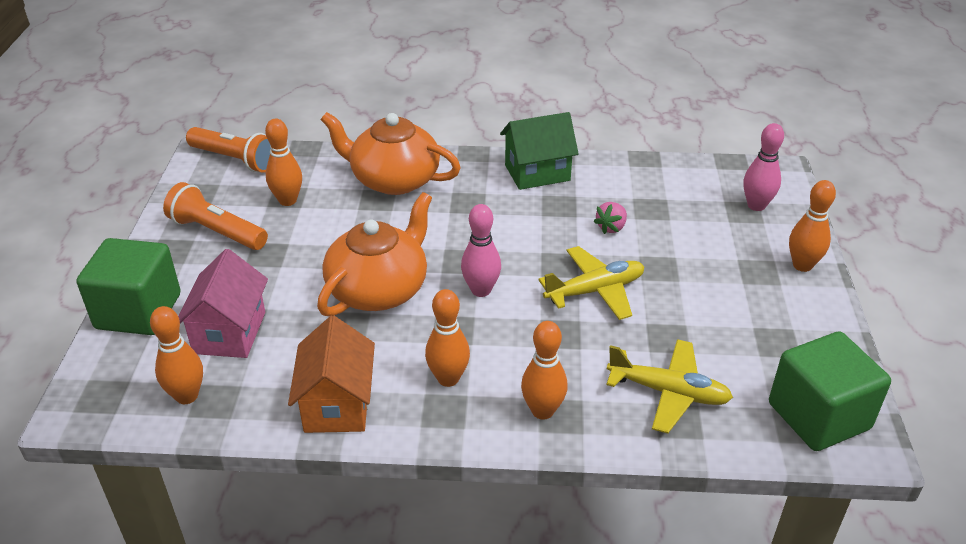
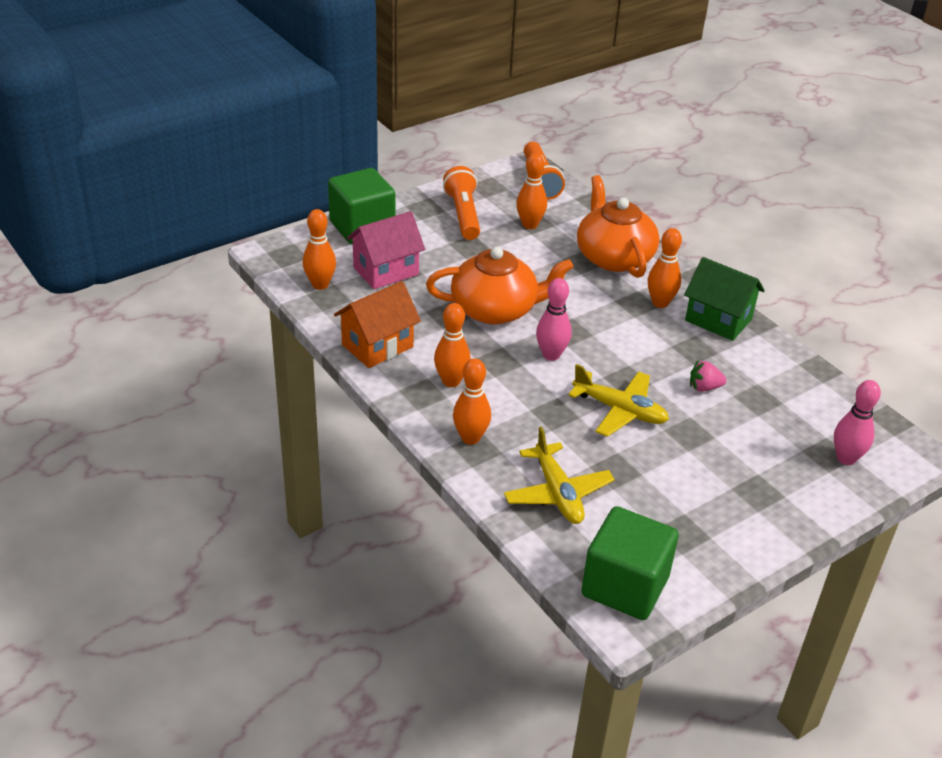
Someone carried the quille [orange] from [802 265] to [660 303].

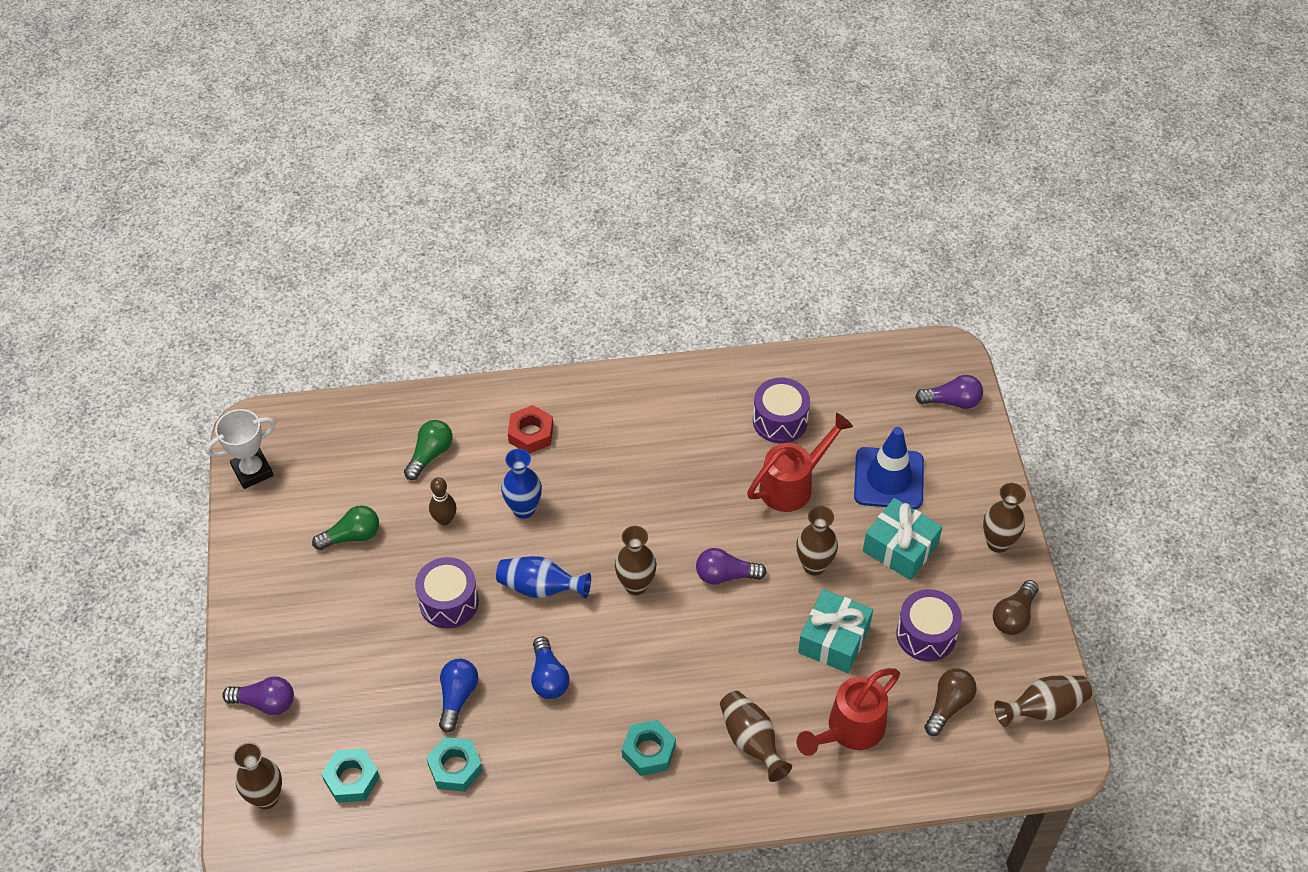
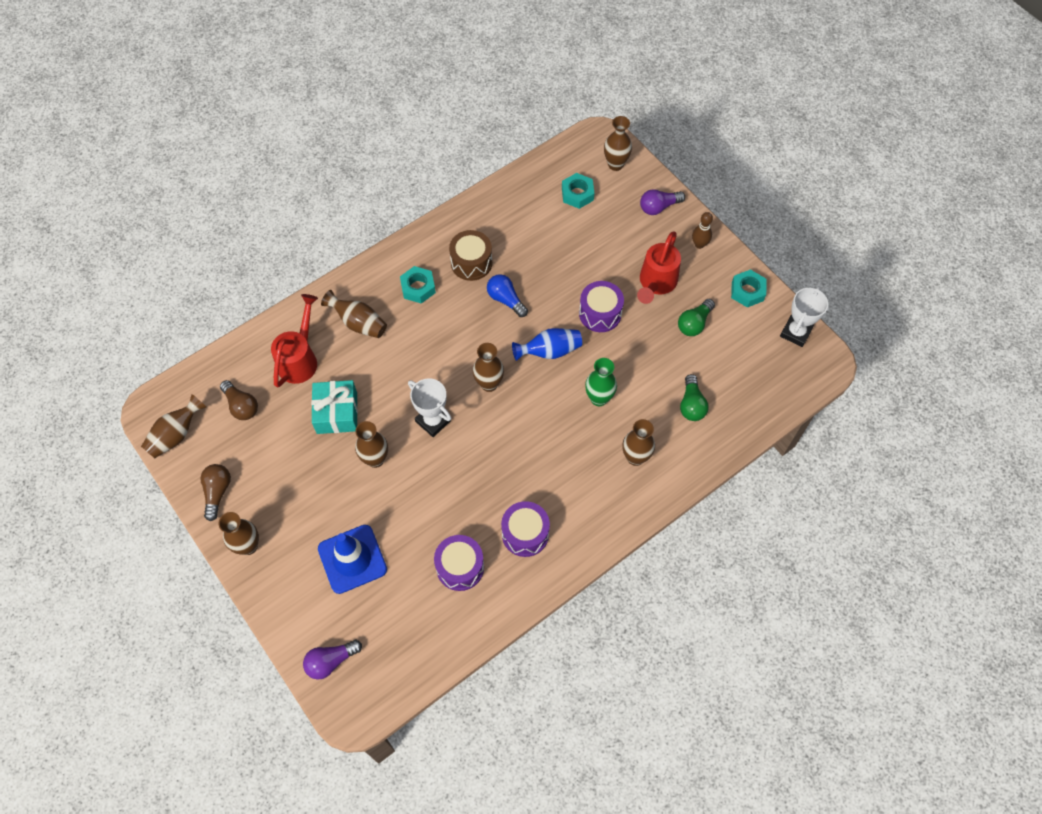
Someone carried the écrou [turquoise] from [455 768] to [747 291].
Someone carried the quille [marron] from [445 519] to [699 244].
Someone took away the ampoule [bleu] at [457 697].
Someone repainted the vase [bleu] at [524 509], which became the vase [vert] at [599 398].
Someone swapped the écrou [rouge] at [531 434] for the vase [marron] at [635 457].
Someone swapped the ampoule [violet] at [725 575] for the trophée [blanc] at [433 421].
Someone carried the arrosoir [rouge] from [793 485] to [656 283].
Someone took away the cadeau [turquoise] at [900 548].
Someone carried the tambour [violet] from [926 634] to [525 534].
Someone rotated the ampoule [marron] at [948 705] by 45 degrees counterclockwise.
Someone put down the tambour [marron] at [471 263].

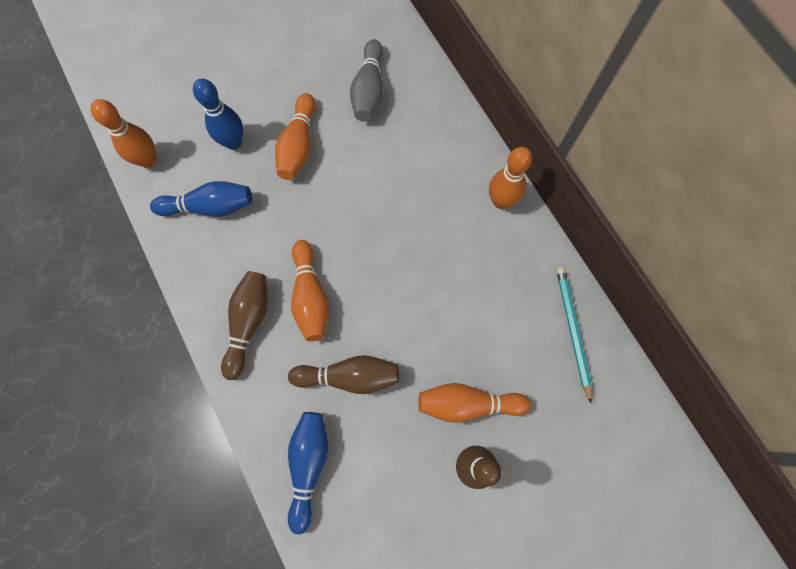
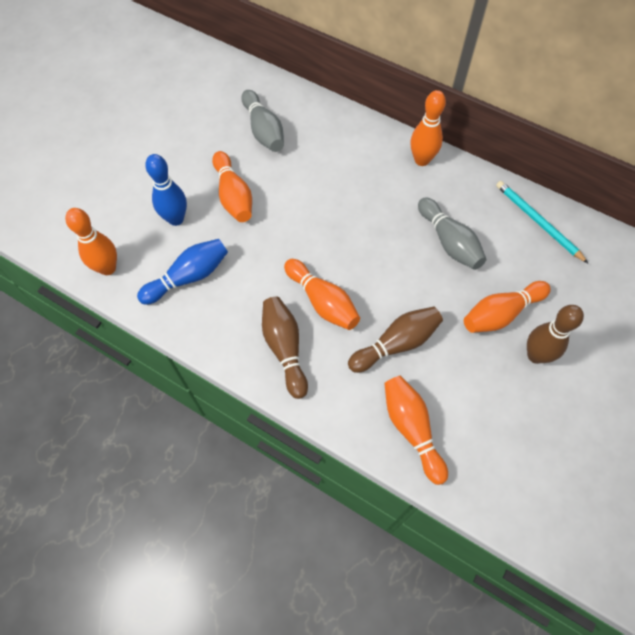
Someone repainted the quille [bleu] at [308 465], which became the quille [orange] at [411 429].
Someone put down the quille [gris] at [449 242].

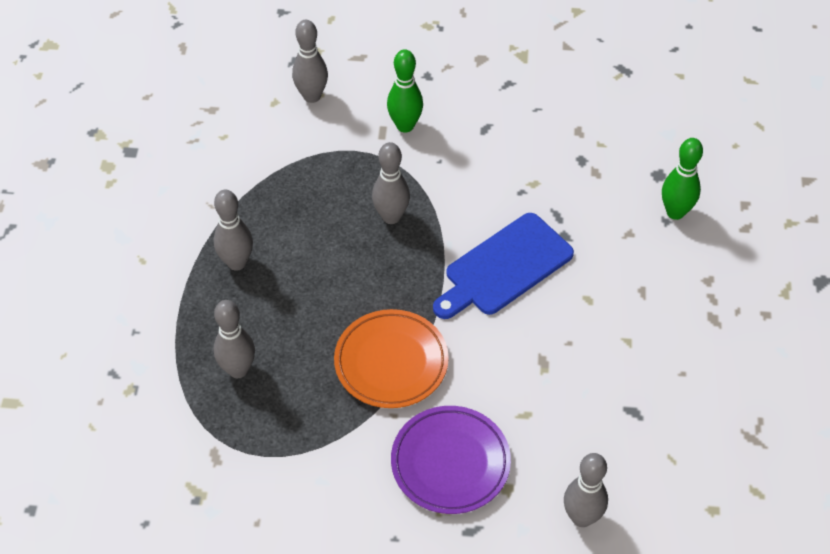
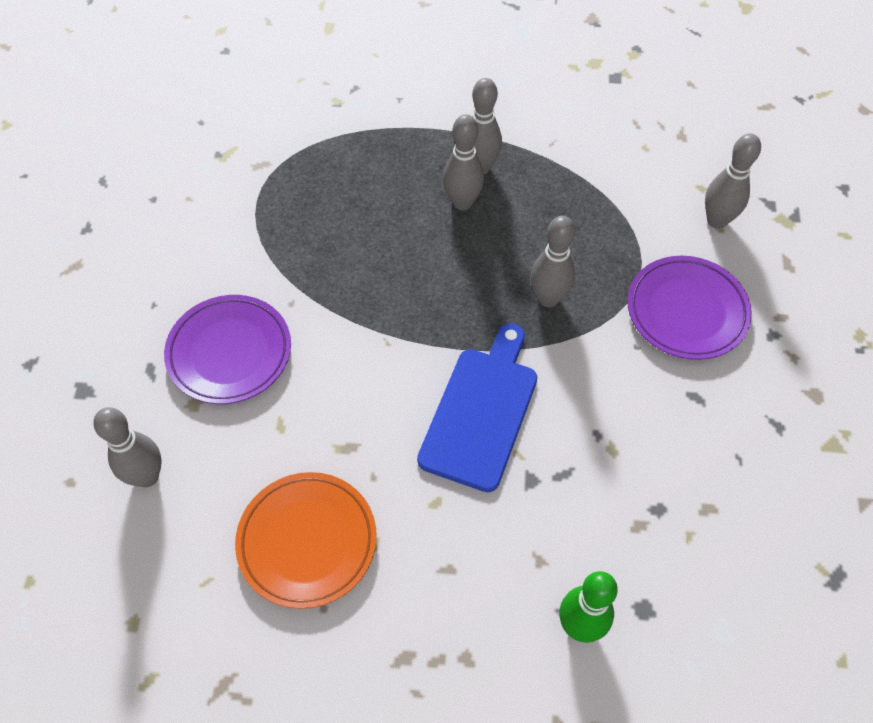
Someone carried the quille [gris] from [238 370] to [462 202].
Someone carried the assiette [orange] from [391 362] to [307 541].
Someone swapped the quille [vert] at [405 125] for the assiette [violet] at [686 311].
Someone rotated the planche à découper [bleu] at [505 267] by 60 degrees clockwise.

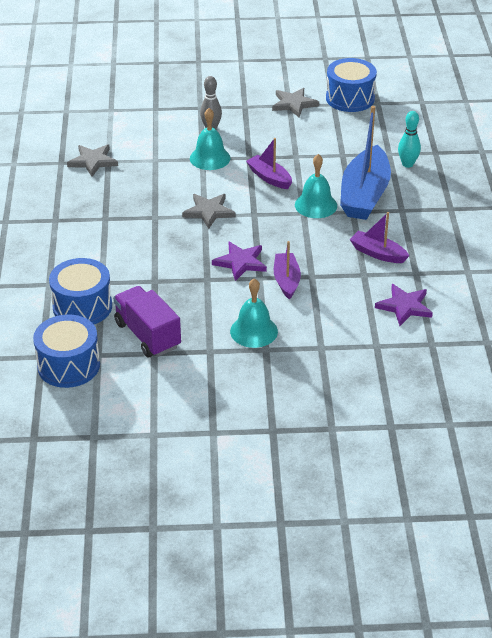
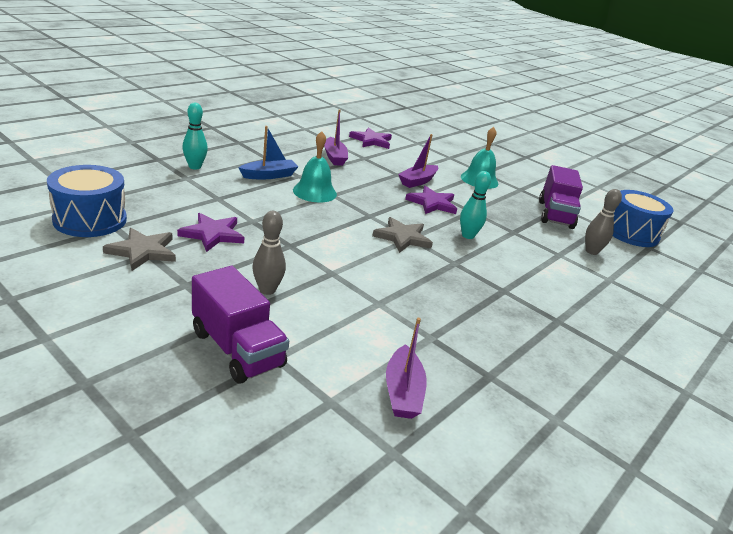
Someone swapped the tambour [bleu] at [82 307] for the quille [gris] at [591 251].
Someone took away the étoile [gris] at [93 161].
Someone took away the cloche [turquoise] at [210 158].
Someone carried the bateau [violet] from [269 178] to [402 392].
Someone scaled the bateau [bleu] at [364 195] by 0.53.
Someone put down the étoile [violet] at [212 234].
Someone put down the camion [violet] at [237 349].
Someone put down the quille [turquoise] at [468 236].

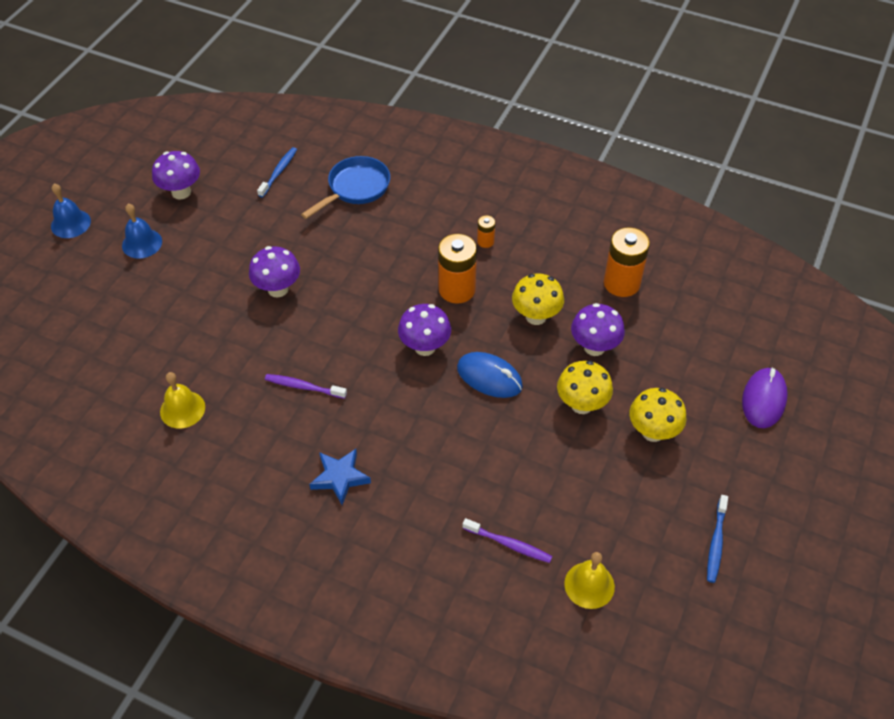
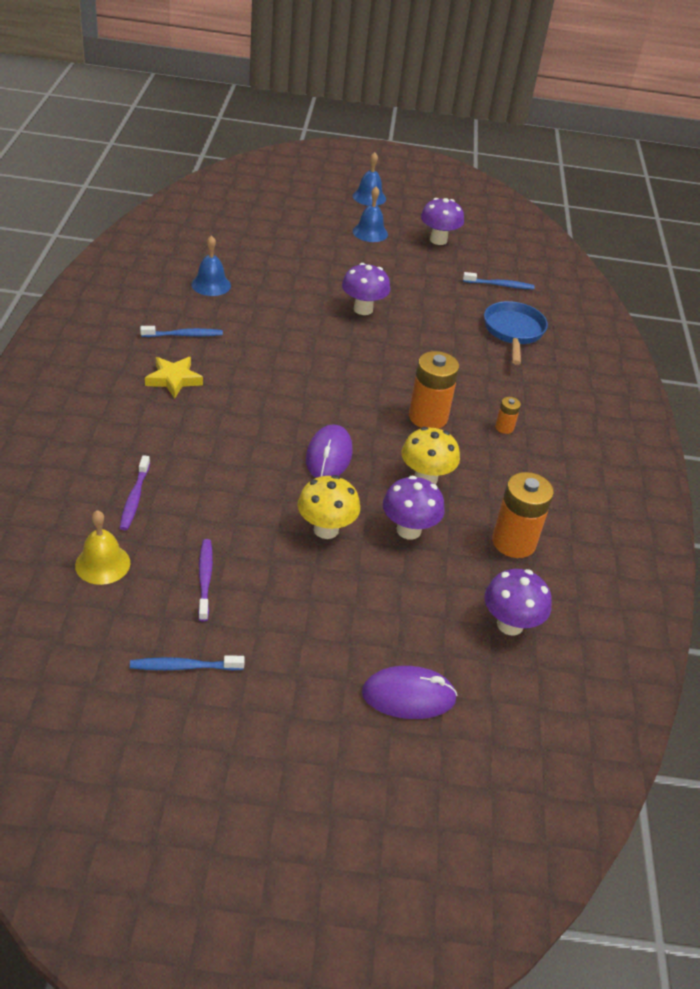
Someone repainted the cloche [jaune] at [182 409], which became the cloche [bleu] at [211 285].
Someone carried the brosse à dents [violet] from [303 387] to [205 578].
Someone rotated the poêle [bleu] at [355 188] by 105 degrees counterclockwise.
Someone repainted the étoile [bleu] at [340 477], which became the étoile [jaune] at [174 379].
Someone carried the champignon [violet] from [425 347] to [510 624].
Someone repainted the souris [bleu] at [489 377], which became the souris [violet] at [329 456].
Someone took away the champignon [jaune] at [653 432].
Someone put down the brosse à dents [bleu] at [184 335].

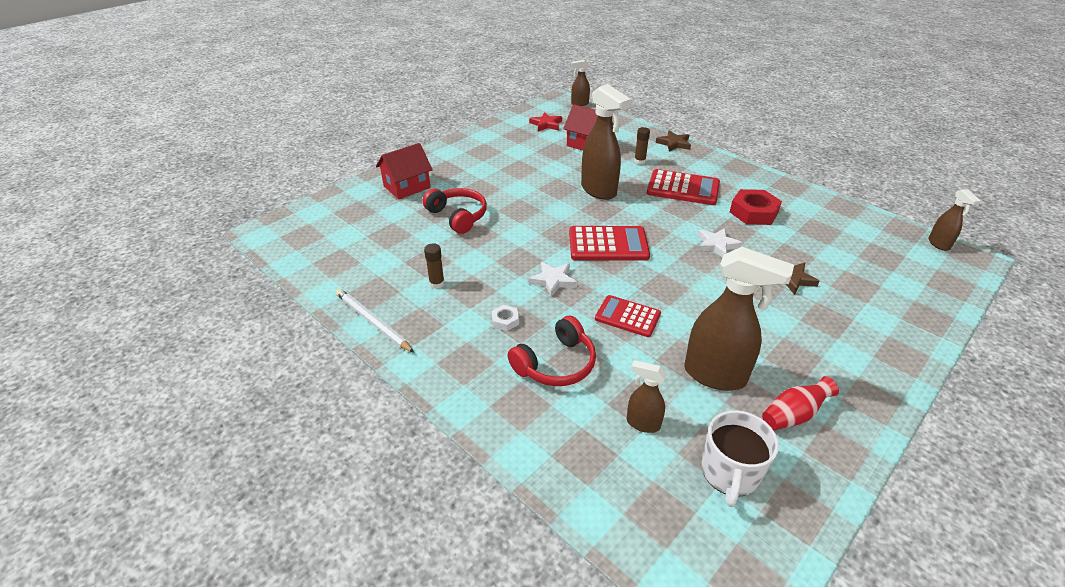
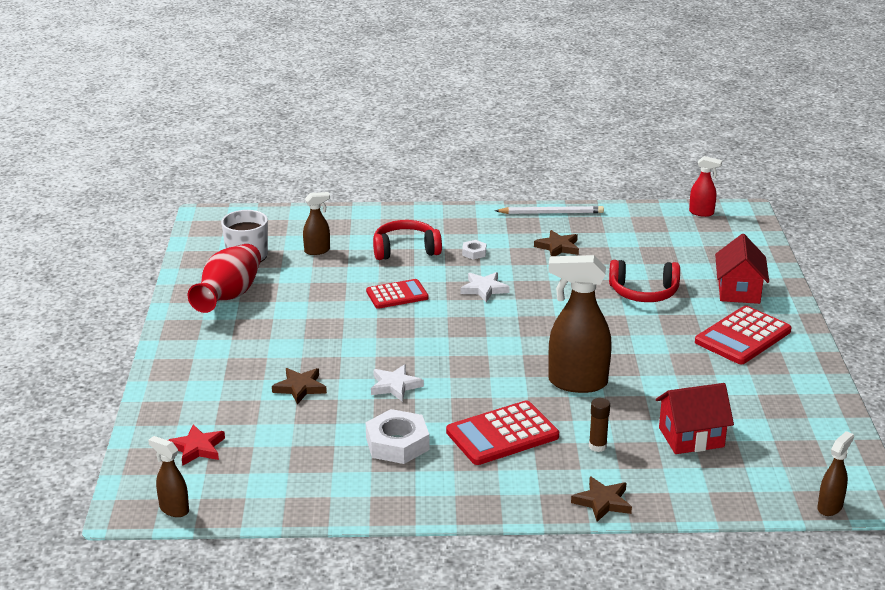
Someone swapped the bâton de colle [marron] at [437 283] for the étoile [marron] at [558 247].
Someone rotated the casque audio [rouge] at [556 364] by 75 degrees clockwise.
Someone carried the étoile [rouge] from [546 124] to [197 448].
Someone carried the calculatrice [rouge] from [608 244] to [743 336].
Someone took away the vaporisateur [marron] at [715 375].
Someone repainted the écrou [rouge] at [753 212], which became the écrou [blanc] at [397 443].
Someone scaled the vase [rouge] at [793 415] by 1.73.
Someone put down the vaporisateur [rouge] at [701 213].

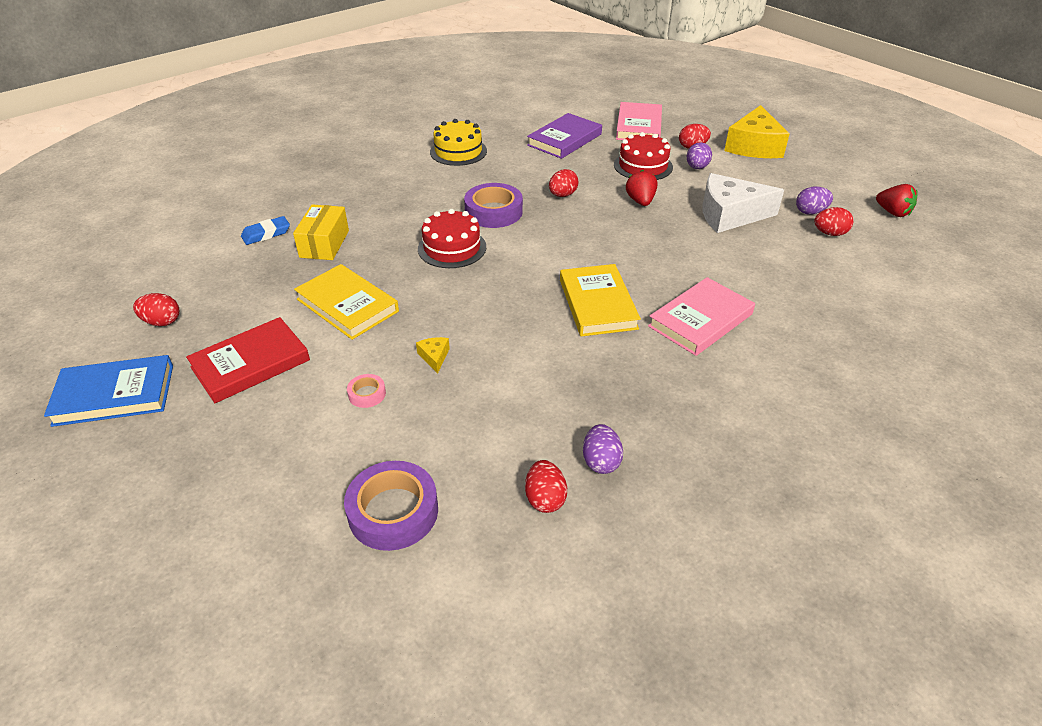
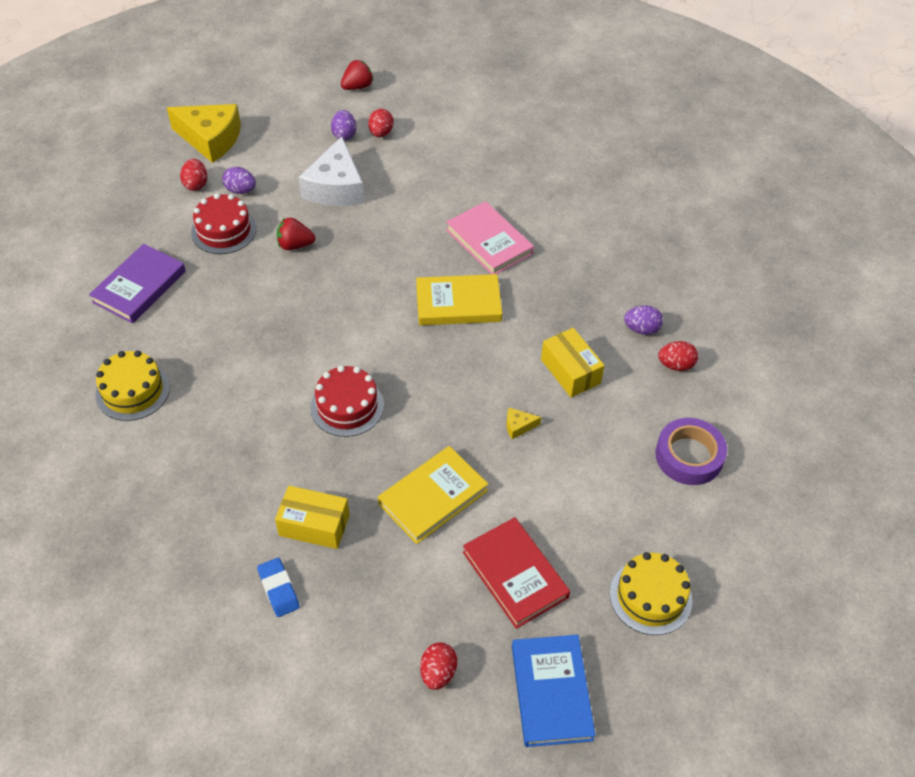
Someone took away the ruban adhésif [rose] at [367 394].
Someone took away the ruban adhésif [violet] at [493 212].
Someone rotated the livre [violet] at [564 140] by 75 degrees clockwise.
Someone took away the œuf [rouge] at [562 195].
Someone took away the livre [rose] at [638 126].
Someone put down the boîte [jaune] at [570 371].
Someone put down the gâteau [jaune] at [650 596].

